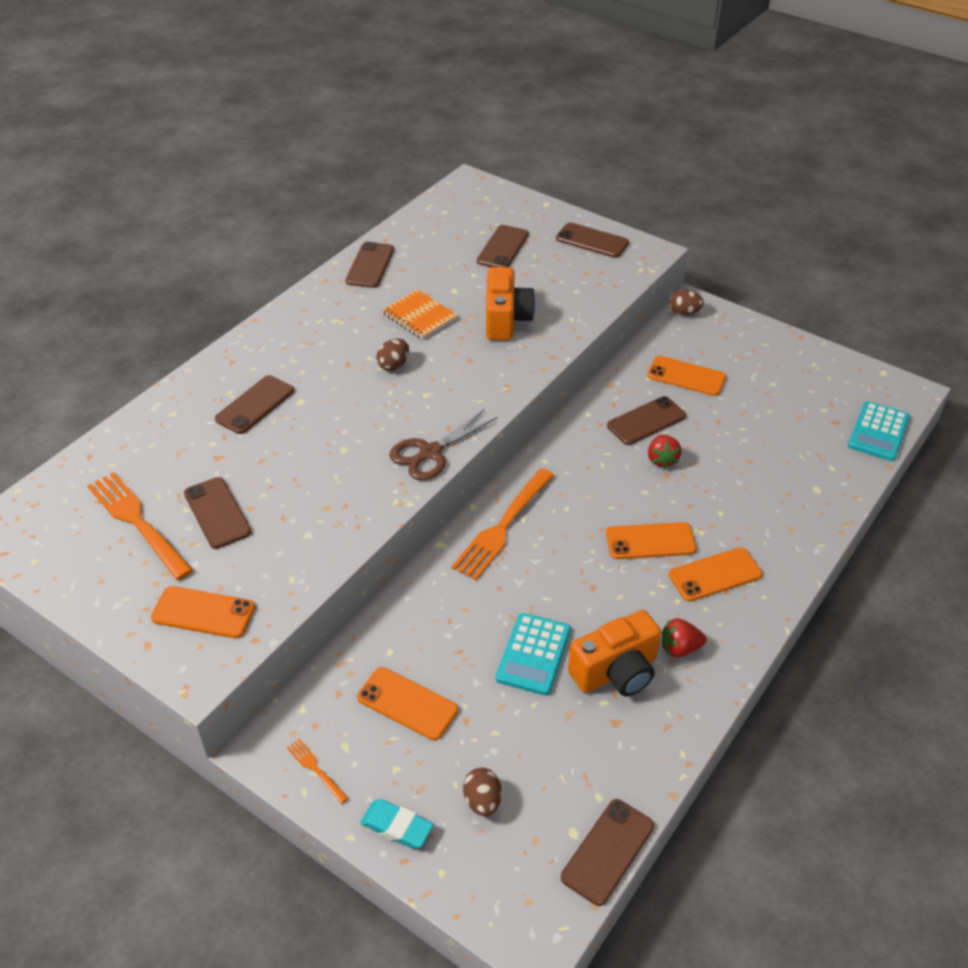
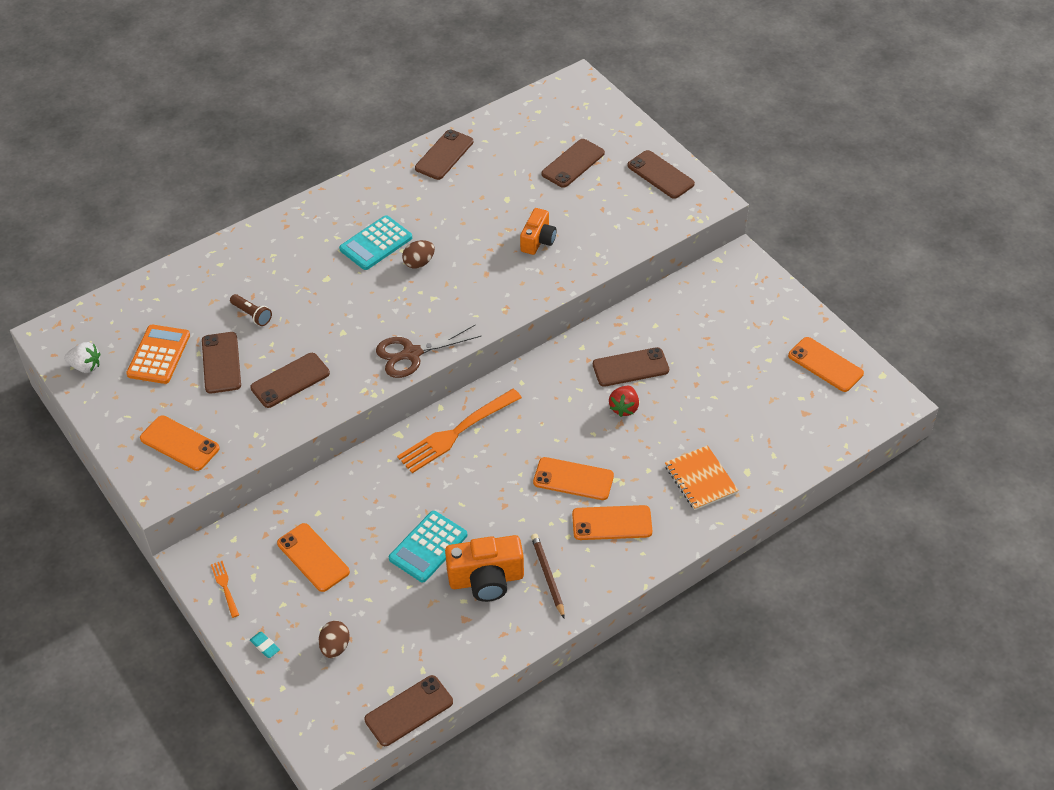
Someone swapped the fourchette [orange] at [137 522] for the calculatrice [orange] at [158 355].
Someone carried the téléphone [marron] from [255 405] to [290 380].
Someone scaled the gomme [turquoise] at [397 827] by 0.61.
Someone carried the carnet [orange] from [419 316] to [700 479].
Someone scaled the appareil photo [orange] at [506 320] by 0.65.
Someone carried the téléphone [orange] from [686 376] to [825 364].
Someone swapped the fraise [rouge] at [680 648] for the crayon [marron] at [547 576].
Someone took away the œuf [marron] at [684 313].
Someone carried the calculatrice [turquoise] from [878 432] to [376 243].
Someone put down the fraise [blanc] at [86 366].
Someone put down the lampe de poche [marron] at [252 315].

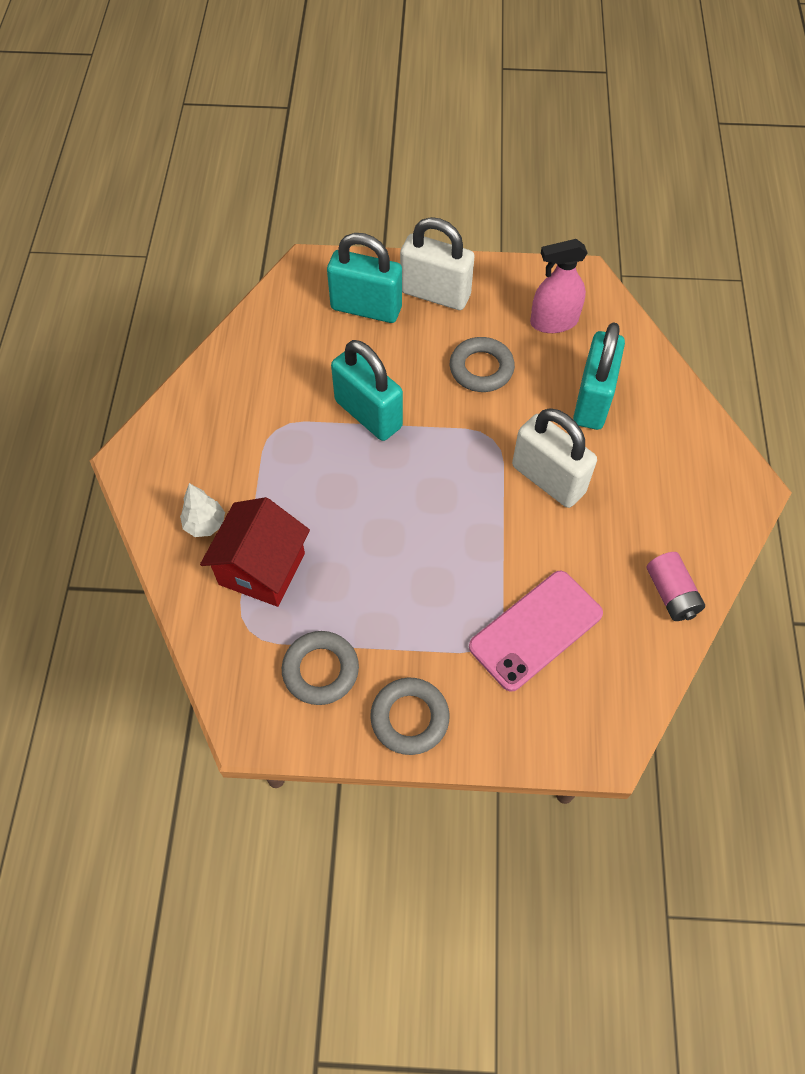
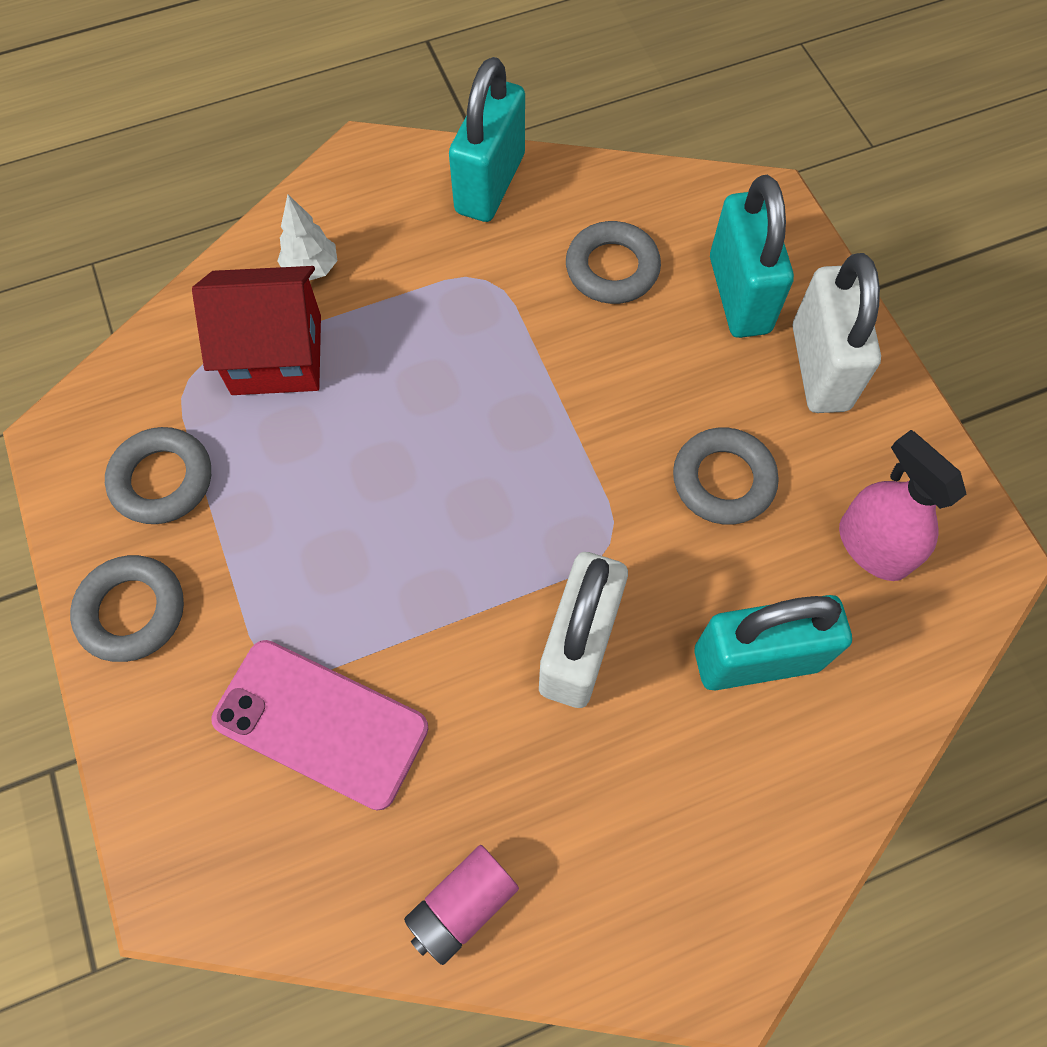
Someone carried the cadenas [turquoise] from [368 414] to [490 184].
Someone put down the anneau [gris] at [612 268].

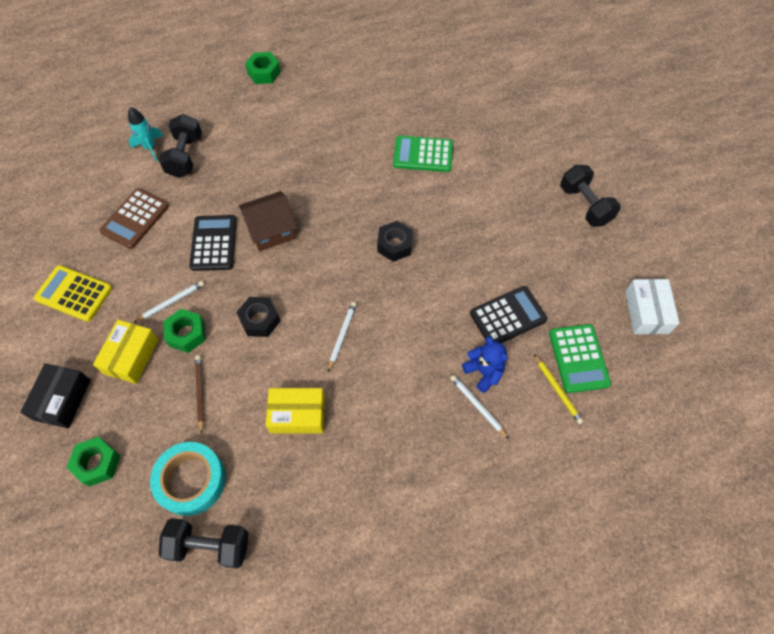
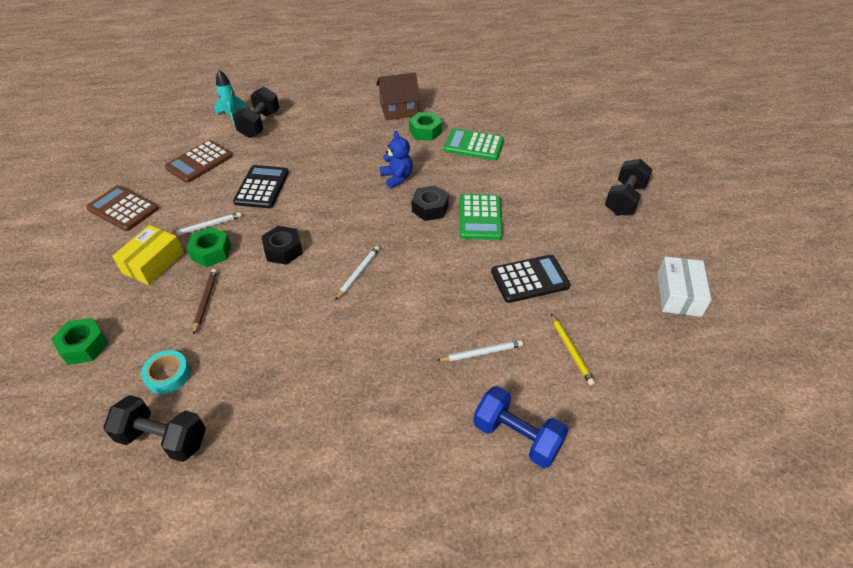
Someone took away the boîte [noir] at [62 400].
Someone repainted the calculatrice [jaune] at [74 294], which became the calculatrice [marron] at [123 209].
Someone scaled the ruban adhésif [turquoise] at [191 480] by 0.60.
Someone carried the maison [marron] from [271 230] to [398 109].
Someone carried the écrou [vert] from [264 73] to [425 131].
Someone took away the boîte [jaune] at [297 415].
Someone rotated the crayon [blanc] at [477 406] by 105 degrees clockwise.
Someone carried the ours en peluche [bleu] from [484 372] to [397 178].
Someone carried the calculatrice [vert] from [578 358] to [480 217].
Someone rotated the haltère [noir] at [585 205] by 45 degrees clockwise.
Someone put down the haltère [bleu] at [517 436].

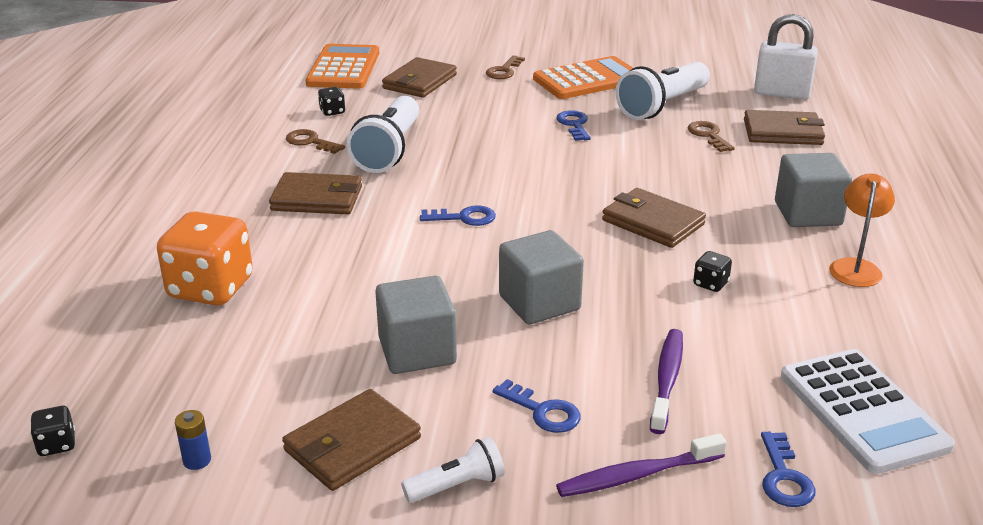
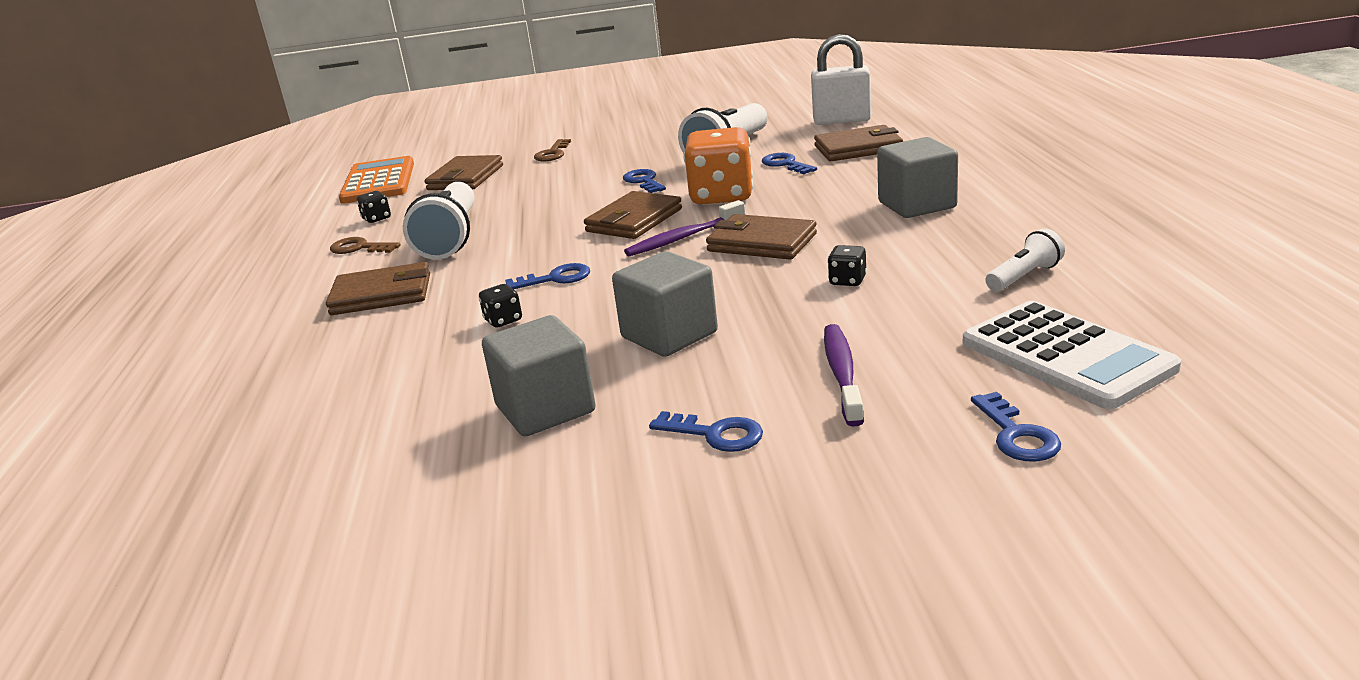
Someone carried the dé [noir] from [57 445] to [503 320].
Someone carried the dé [orange] from [210 288] to [721 196].
Someone took away the pile [bleu] at [197 460].
Someone carried the portefeuille [marron] from [352 444] to [634 220].
Someone carried the lampe de poche [blanc] from [457 485] to [1024 277].
Someone took away the calculatrice [orange] at [588 80].
Someone carried the brosse à dents [violet] from [637 475] to [683 238].
Someone repainted the clé [marron] at [708 135], which became the clé [bleu] at [786 164].
Someone took away the lampe [orange] at [855 267].

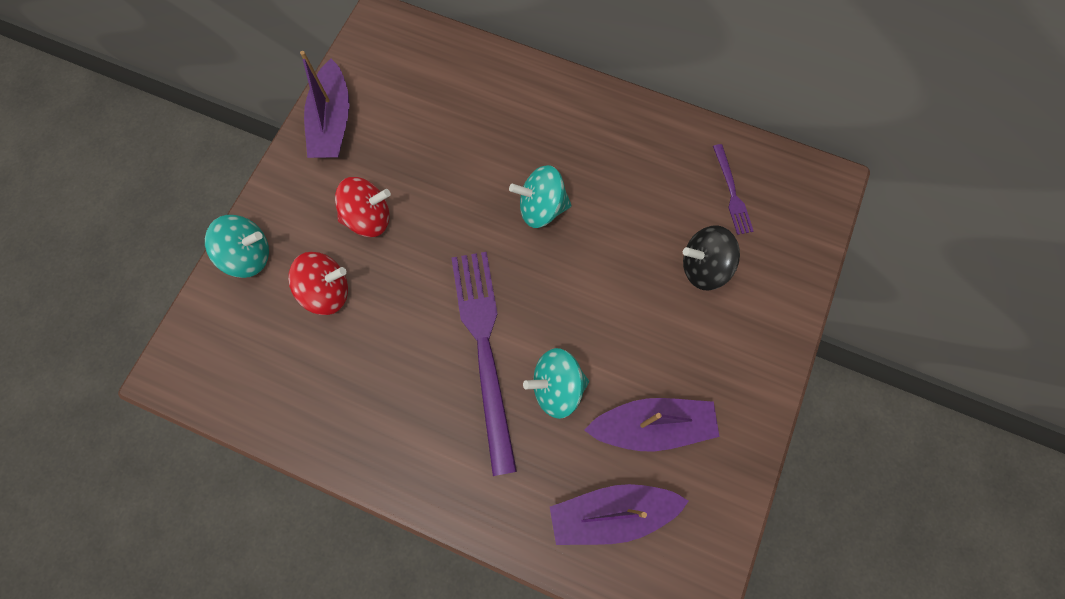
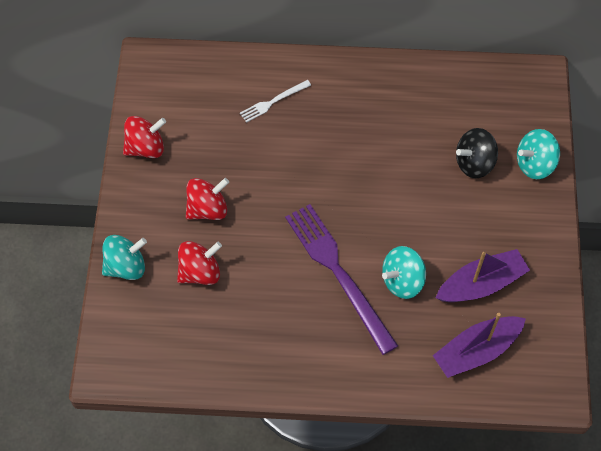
Someone swapped the bateau [violet] at [332 122] for the toupie [rouge] at [146 147].
Someone carried the toupie [turquoise] from [541 208] to [534 164].
Someone took away the fourchette [violet] at [732 192].
Someone put down the fourchette [blanc] at [273 102].

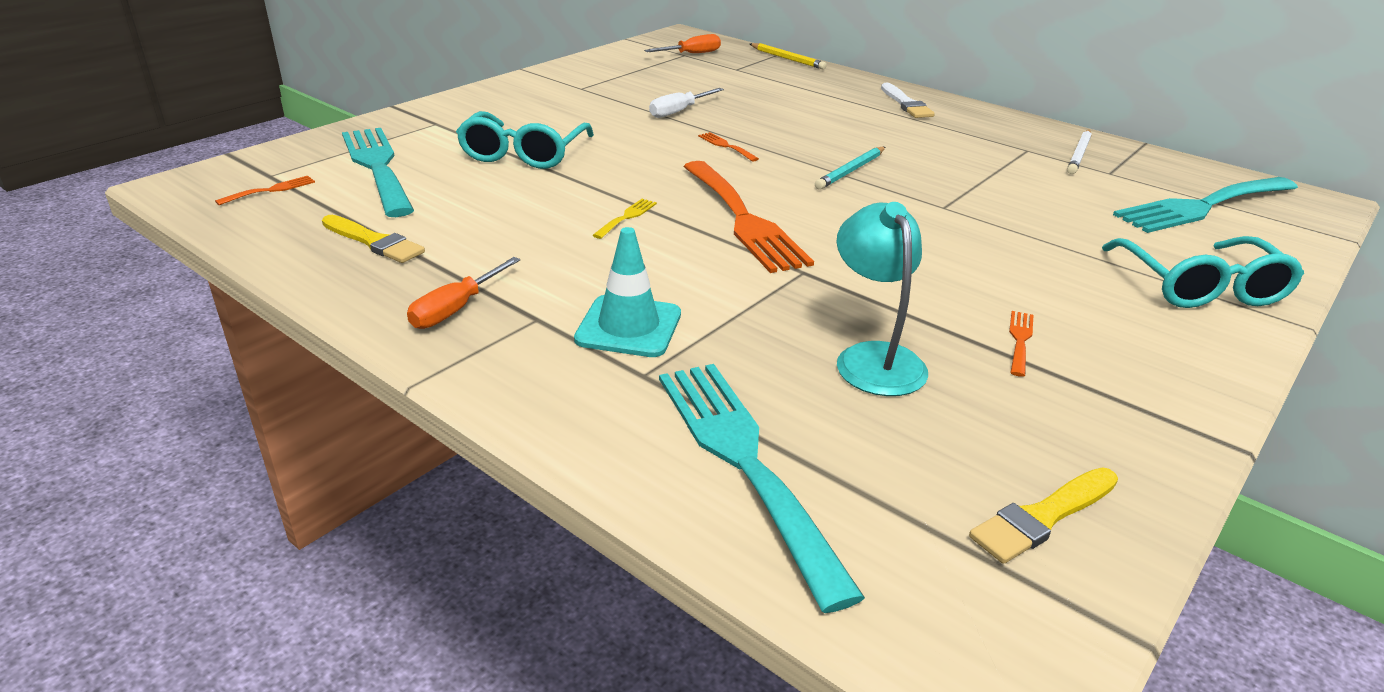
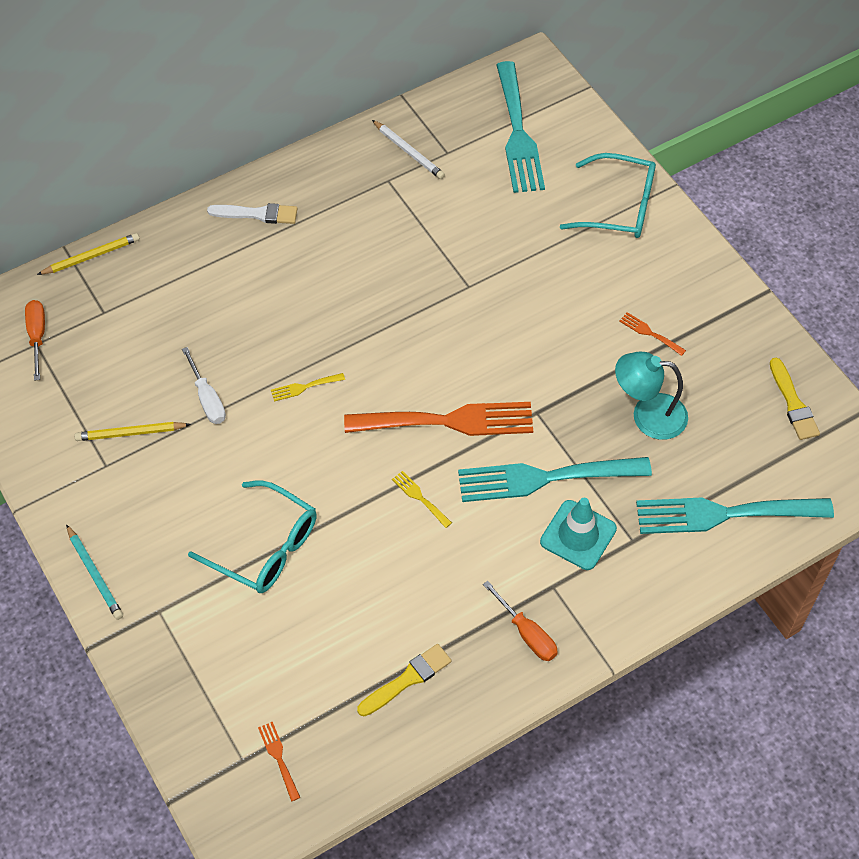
Someone carried the fourchette [turquoise] from [377 167] to [544 478].
Someone repainted the fourchette [orange] at [726 146], which became the fourchette [jaune] at [304 387].
Someone carried the crayon [turquoise] from [851 171] to [95 574].
Someone put down the crayon [jaune] at [130 433].

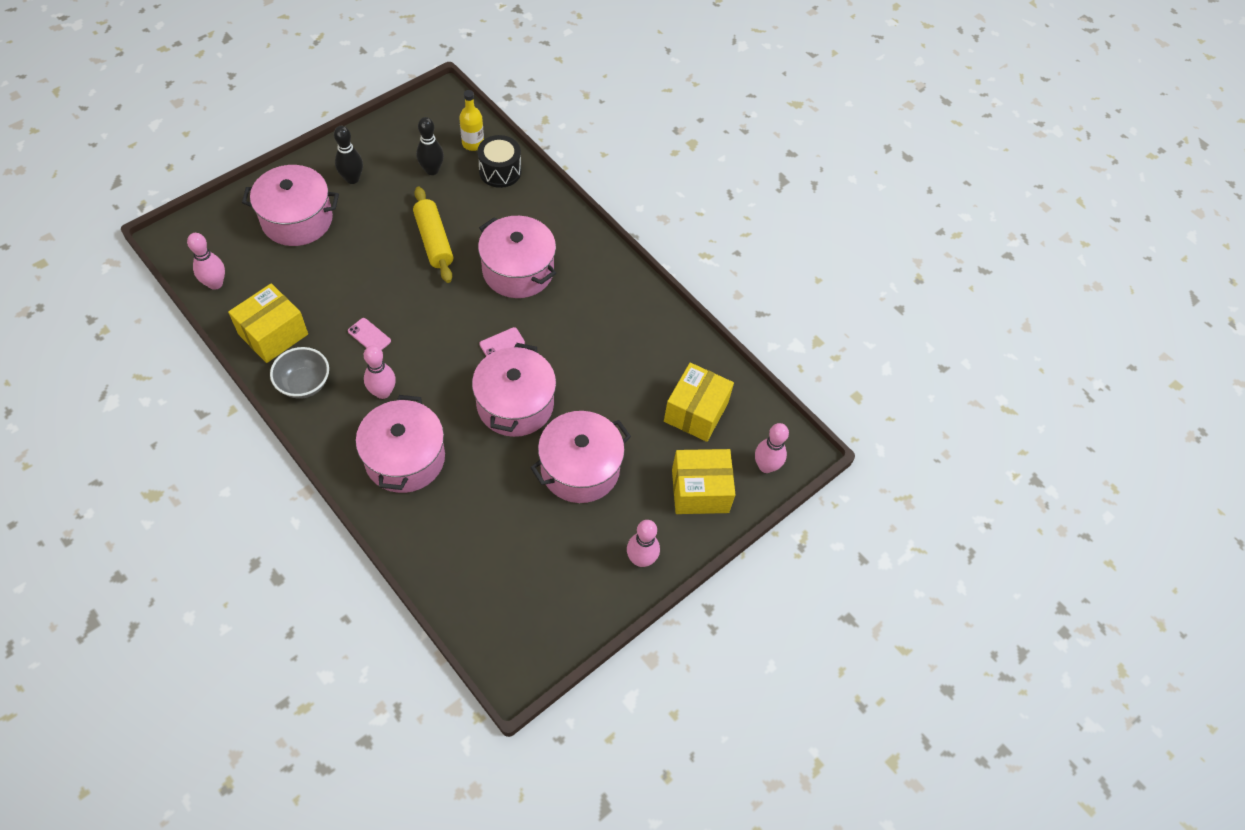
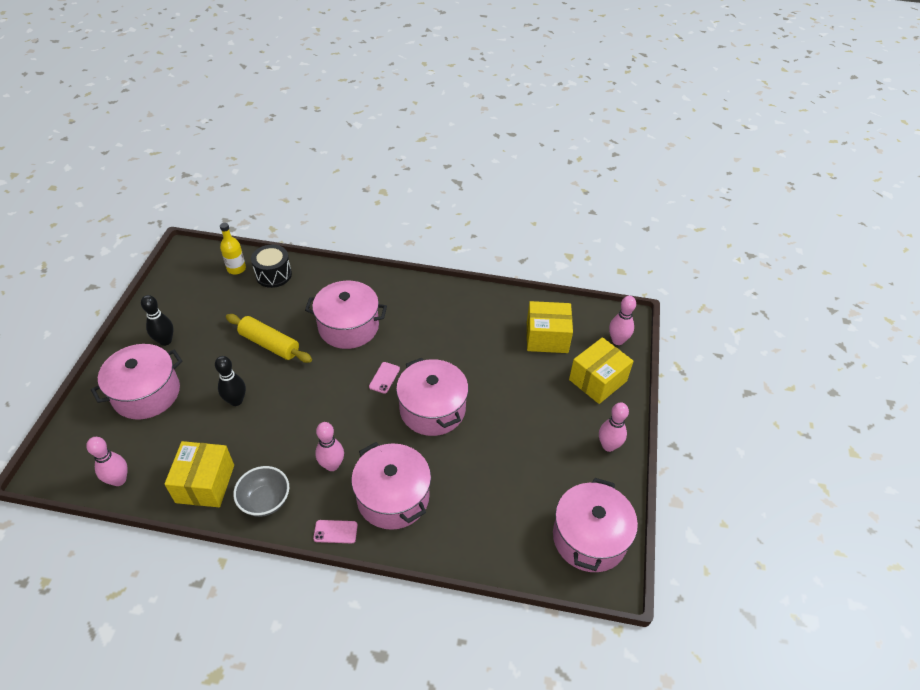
Someone carried the téléphone [rose] from [369 336] to [335 531].
Someone carried the quille [noir] from [432 170] to [236 401].
Someone carried the marmite [rose] from [580 468] to [589 537].
Someone rotated the boîte [jaune] at [696 412] by 75 degrees counterclockwise.

